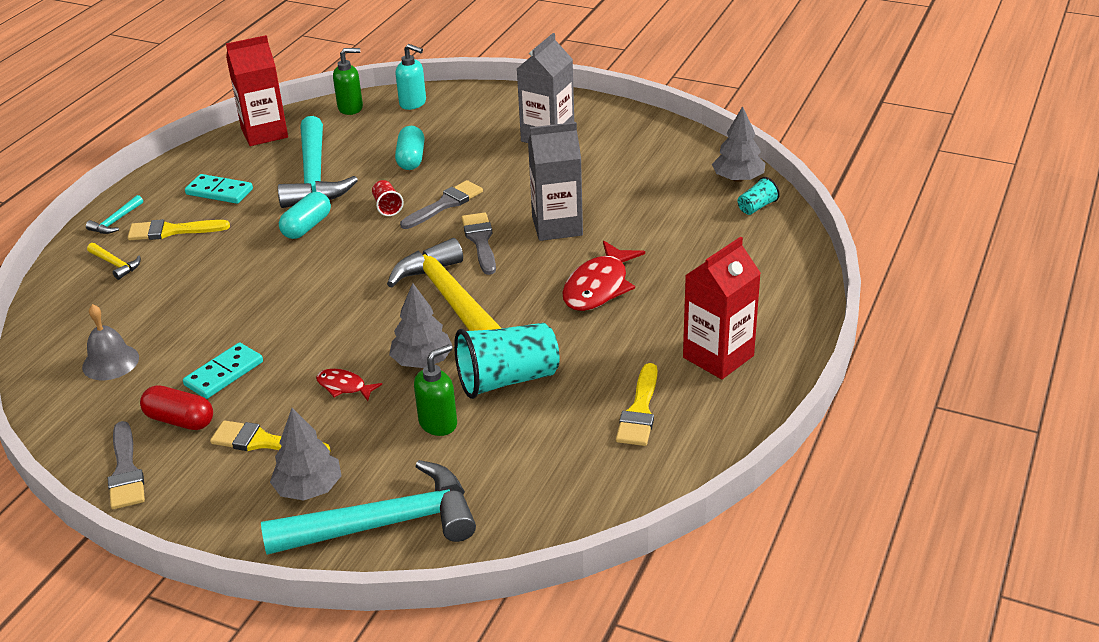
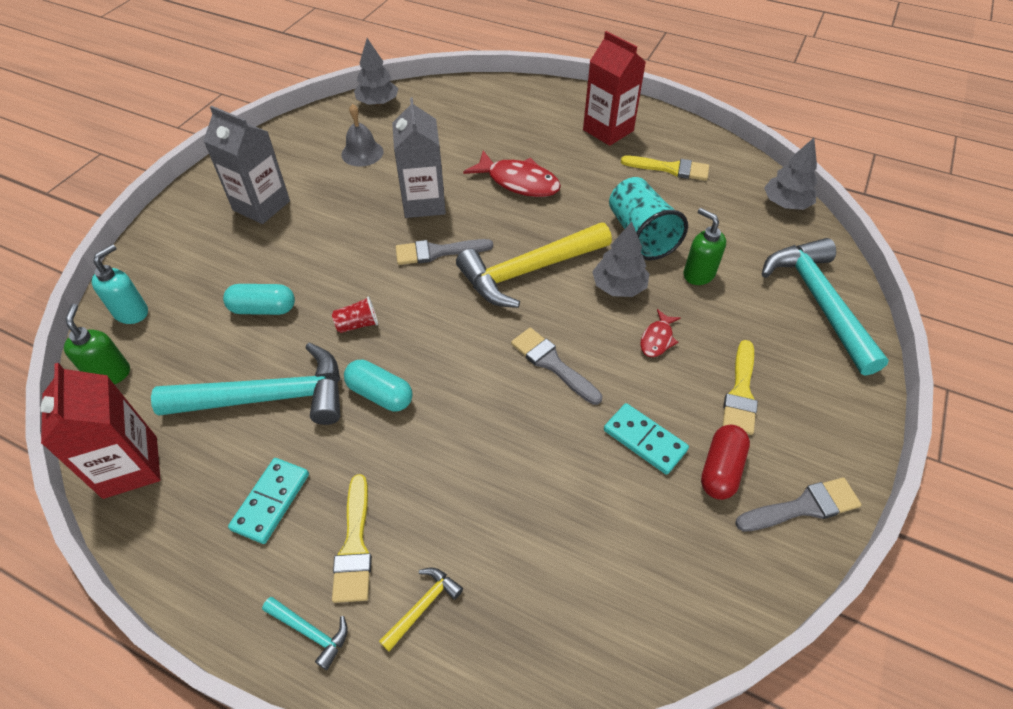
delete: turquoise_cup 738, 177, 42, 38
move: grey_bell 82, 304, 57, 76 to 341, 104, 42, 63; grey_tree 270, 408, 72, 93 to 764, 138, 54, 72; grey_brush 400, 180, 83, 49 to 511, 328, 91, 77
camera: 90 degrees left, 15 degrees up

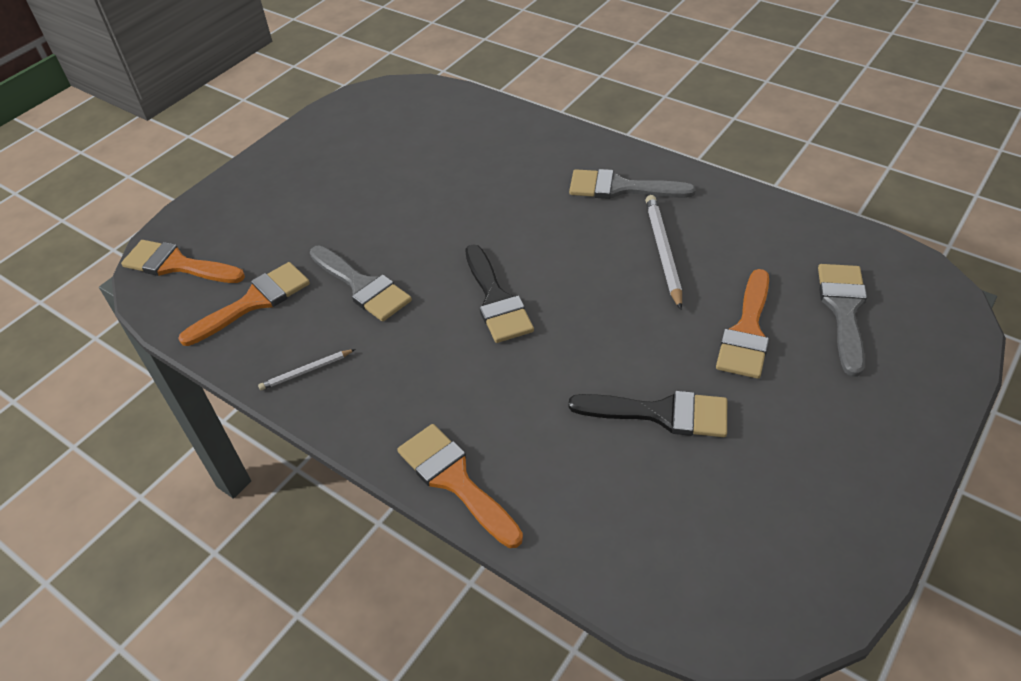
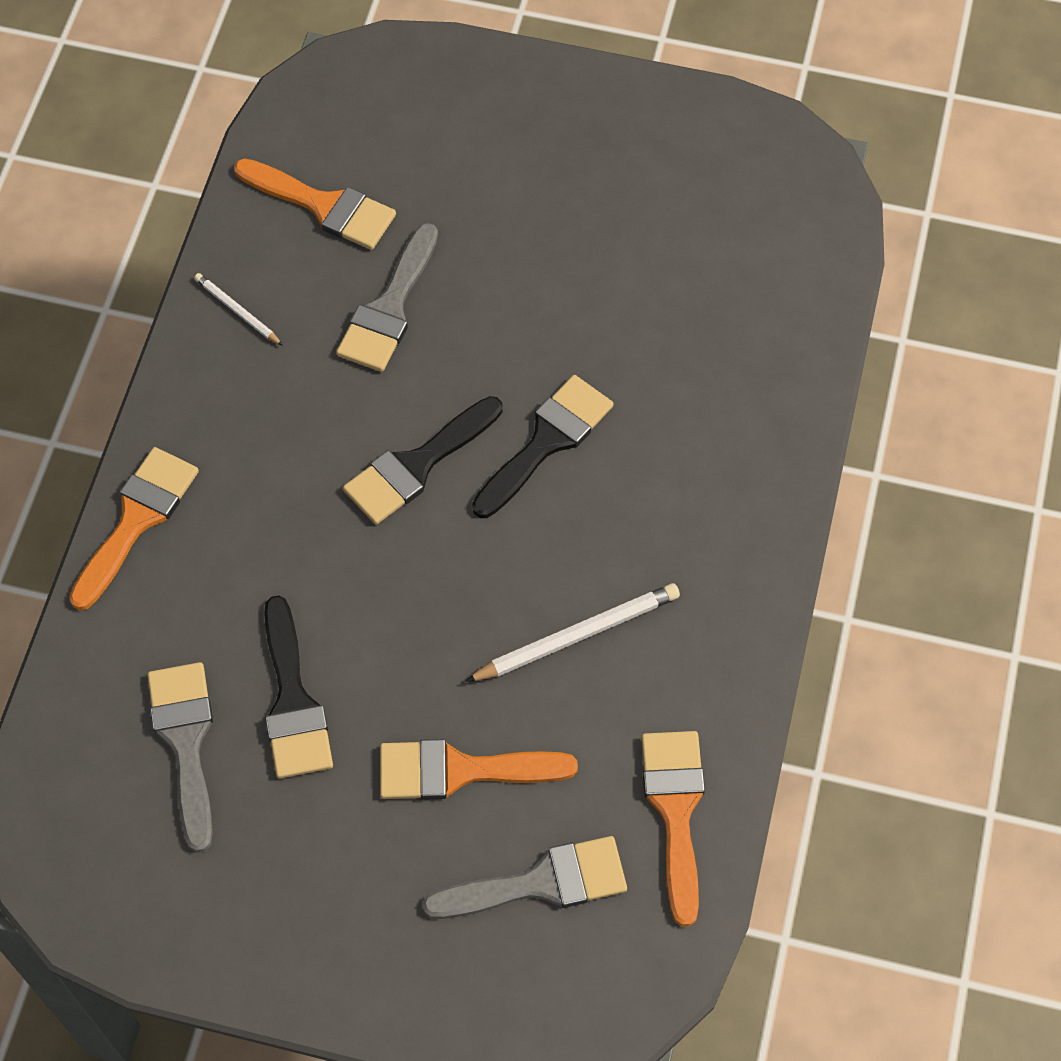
insert: black_brush 472, 375, 141, 143
move: orange_brush 121, 240, 124, 43 to 641, 731, 64, 196; grey_brush 569, 169, 127, 30 to 147, 662, 66, 191
camera: 65 degrees right, 15 degrees up

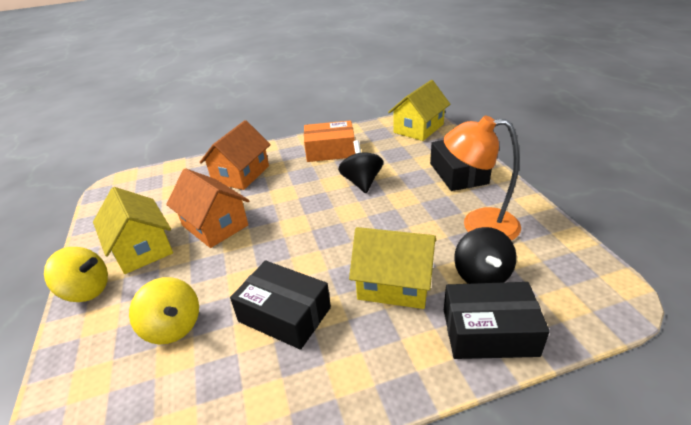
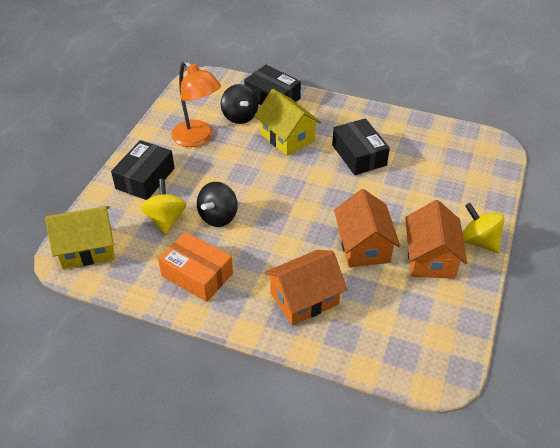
move: yellow_spinning_top 129, 277, 70, 67 to 141, 179, 46, 56
recolor: yellow_house 93, 187, 80, 87 to orange_house 405, 200, 62, 79
rotate: black_spinning_top 454, 227, 63, 57 = 221, 84, 38, 40 120 degrees clockwise
camera: 145 degrees left, 10 degrees up

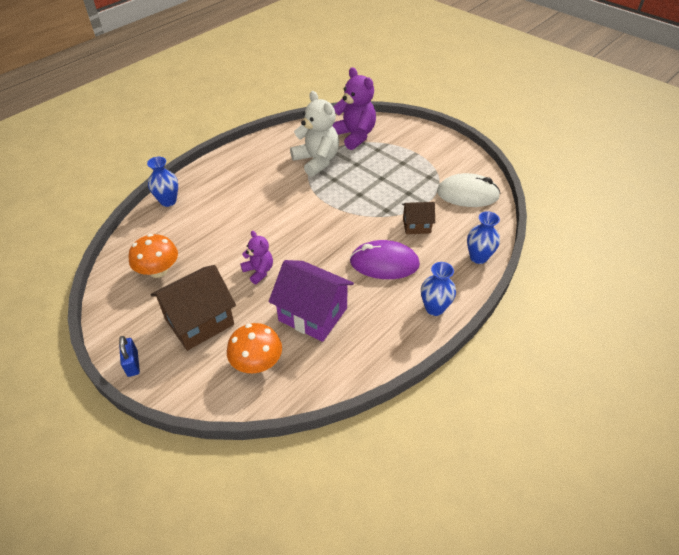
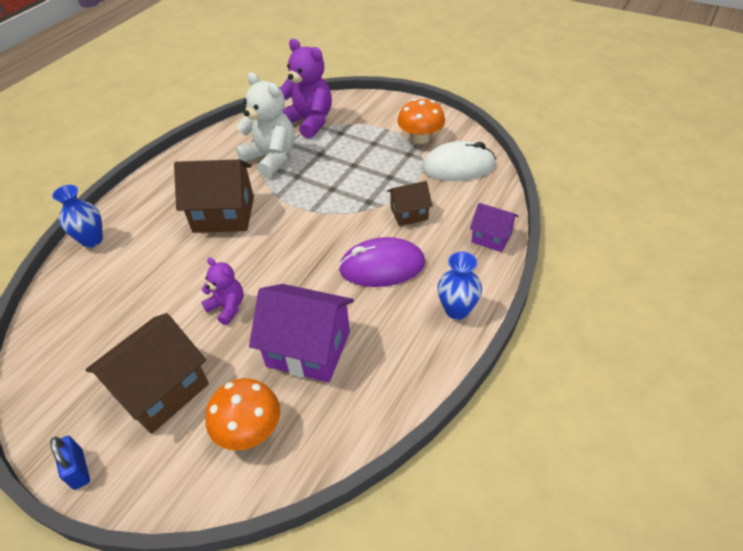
insert: brown_house 174, 159, 80, 74
move: orange_mushroom 128, 234, 50, 44 to 398, 98, 47, 46
replace: blue_vase 467, 211, 33, 53 to purple_house 470, 203, 48, 49
camera: 10 degrees left, 0 degrees up

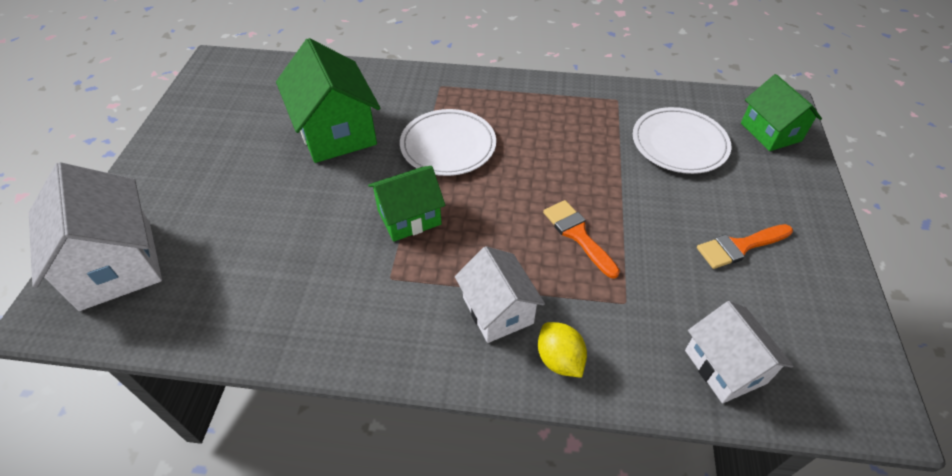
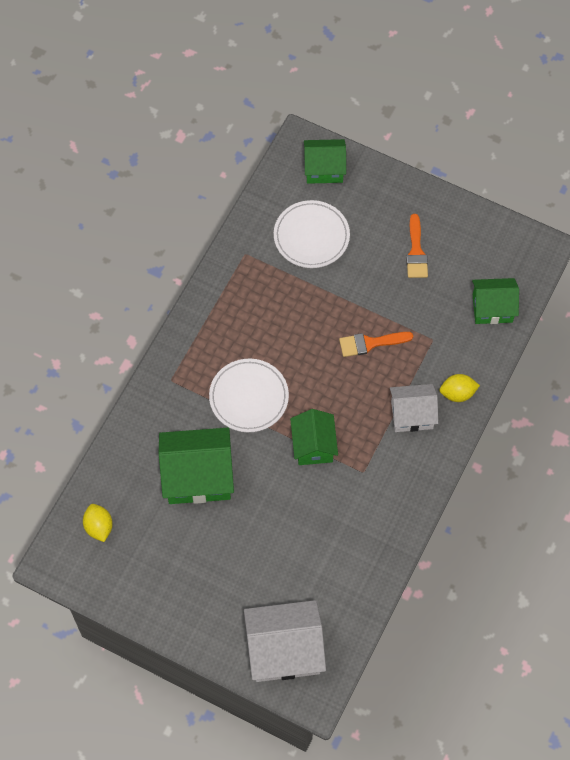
insert: yellow_lemon 83, 504, 30, 38
recolor: white_house 685, 301, 108, 102 to green_house 472, 278, 47, 46
camera: 70 degrees left, 15 degrees up

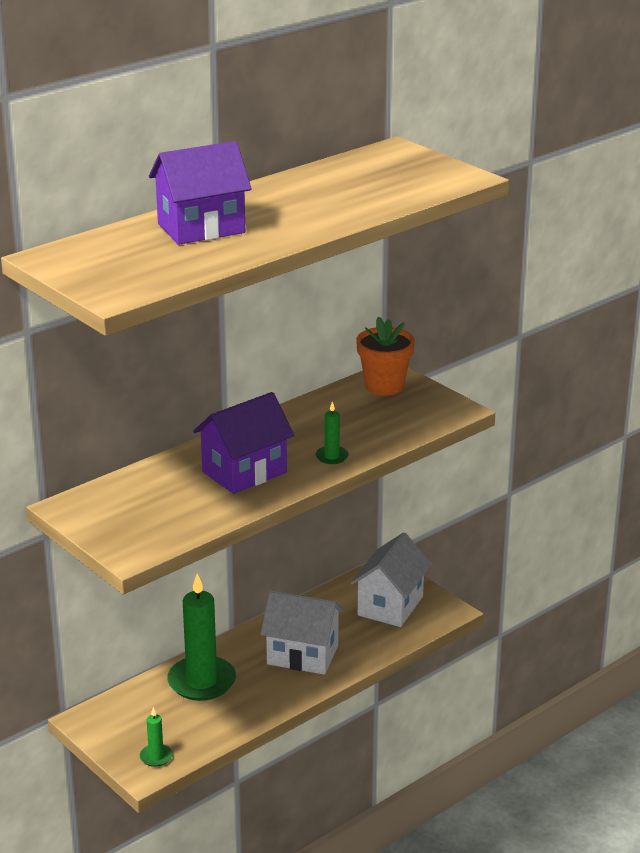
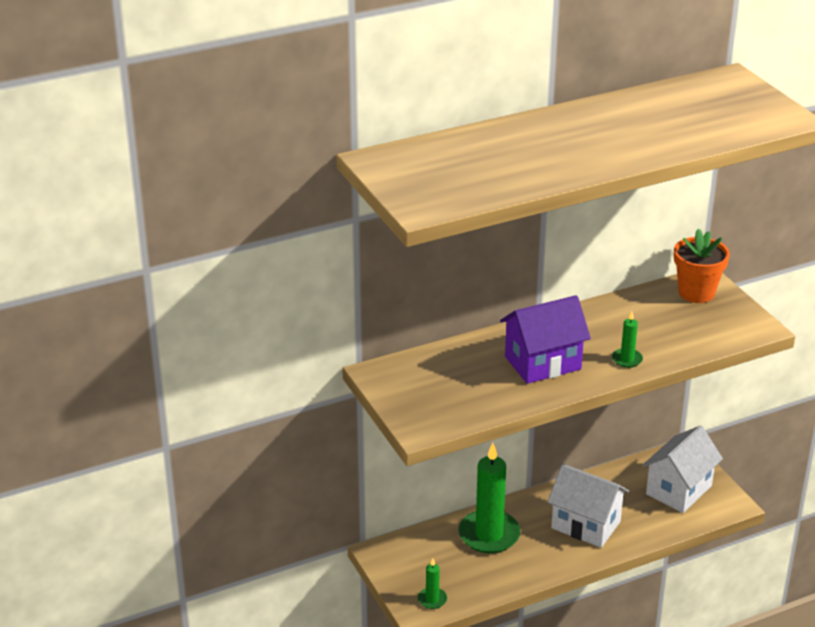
delete: purple_house 149, 141, 103, 104
camera: 15 degrees right, 5 degrees up

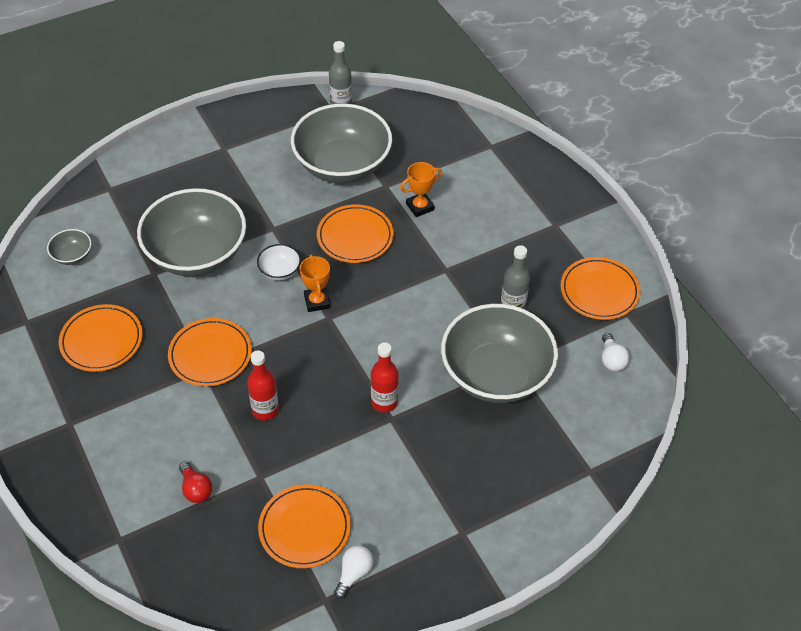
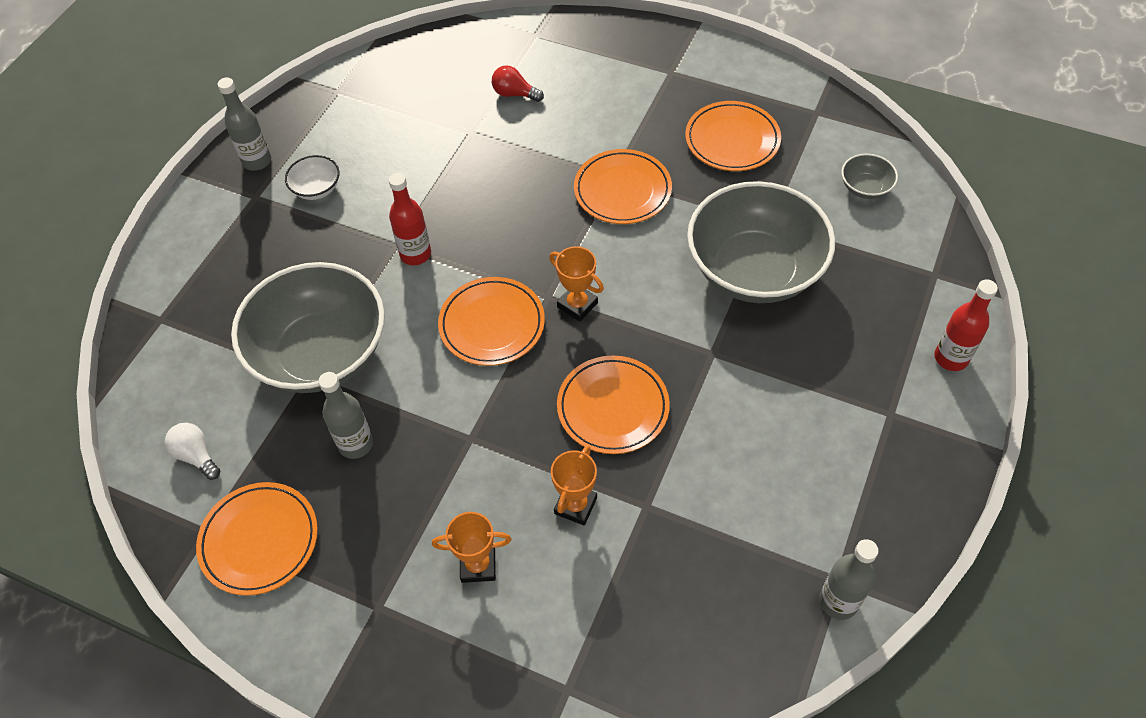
delete: grey_bowl 291, 104, 101, 79; white_light_bulb 334, 545, 39, 54
insert: grey_bottle 217, 77, 54, 94; orange_trophy 432, 512, 79, 71
move: red_bottle 247, 350, 32, 71 to 934, 279, 64, 92; white_bowl 257, 244, 44, 36 to 285, 155, 54, 45; orange_plate 258, 484, 93, 84 to 438, 277, 107, 89
camera: 145 degrees right, 5 degrees up

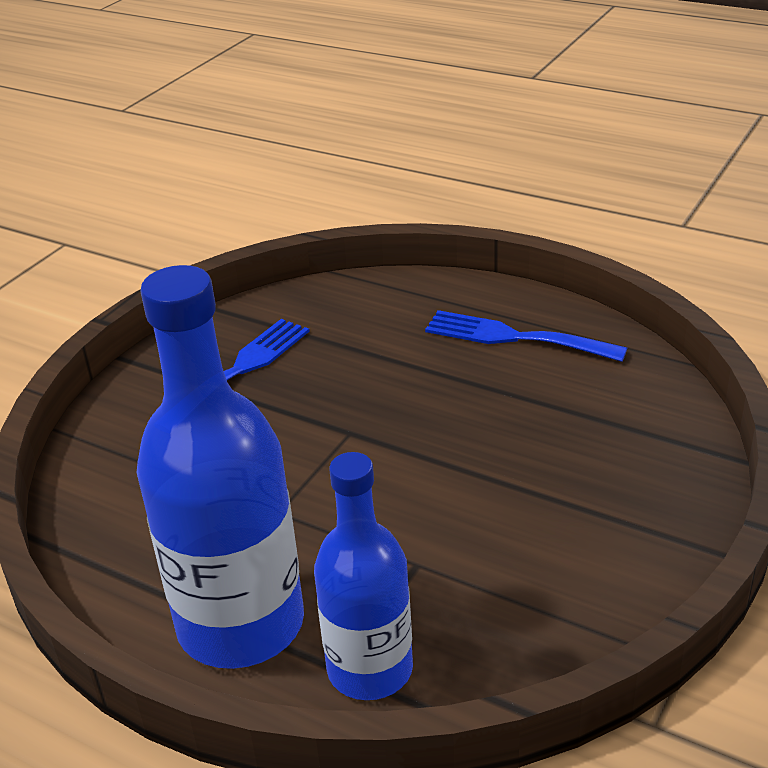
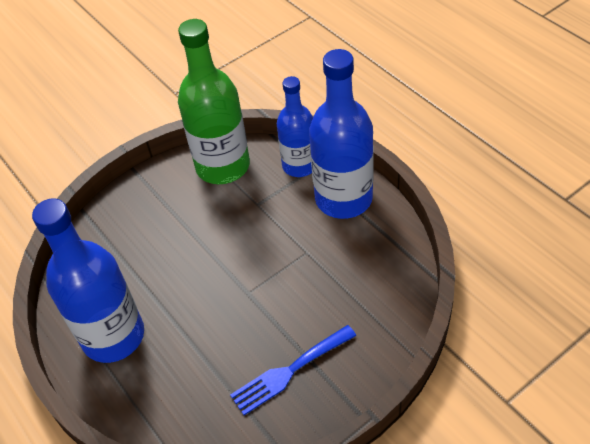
insert: green_bottle 178, 19, 72, 165
replace: blue_fork 425, 310, 202, 52 to blue_bottle 32, 199, 112, 164
camera: 155 degrees left, 15 degrees up

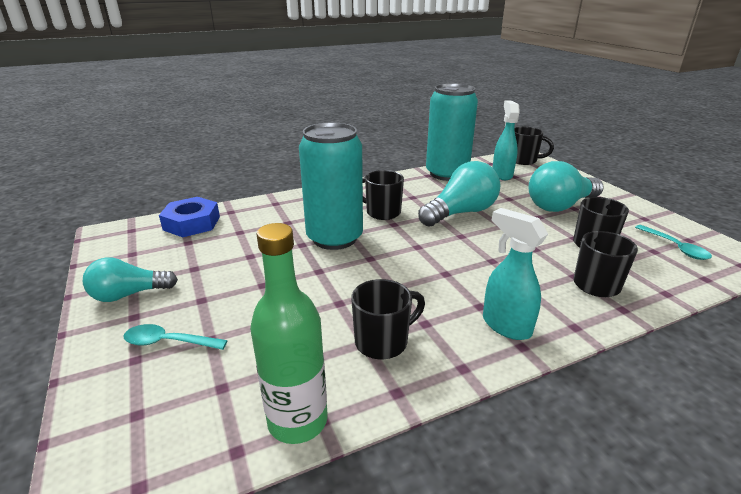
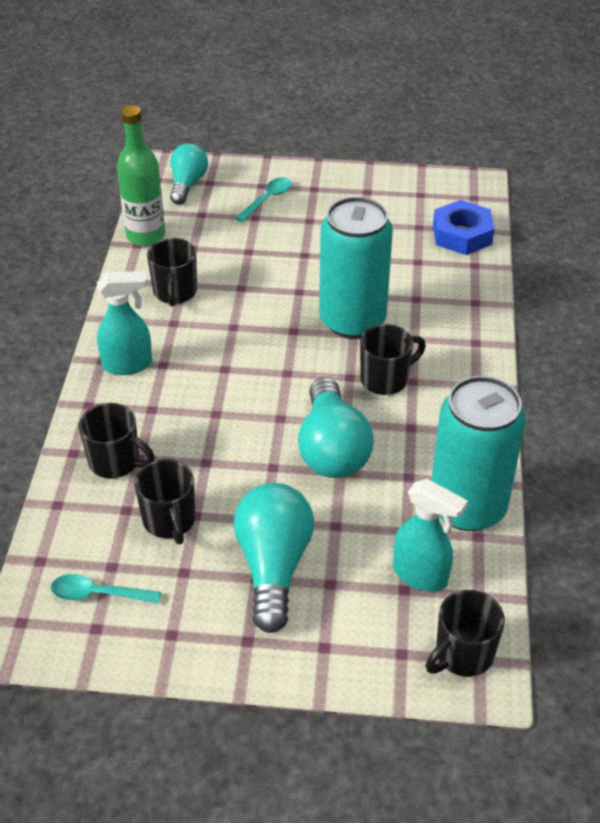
move: turquoise_light_bulb 83, 257, 95, 45 to 170, 143, 38, 62
camera: 120 degrees right, 15 degrees up

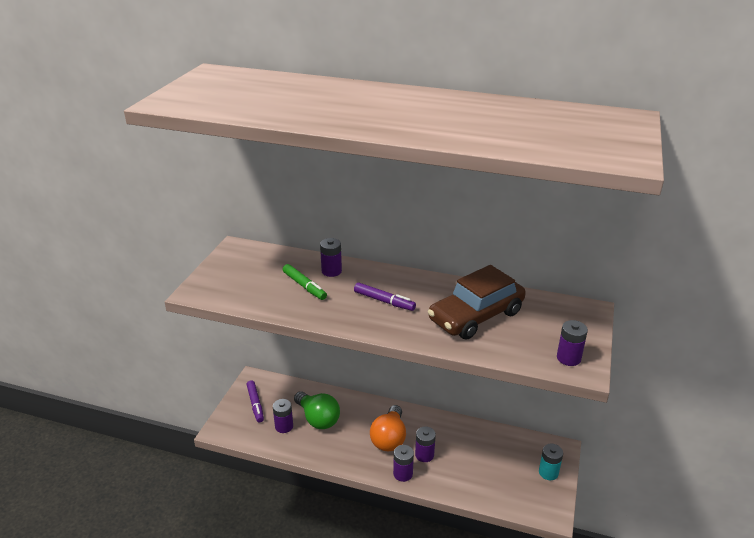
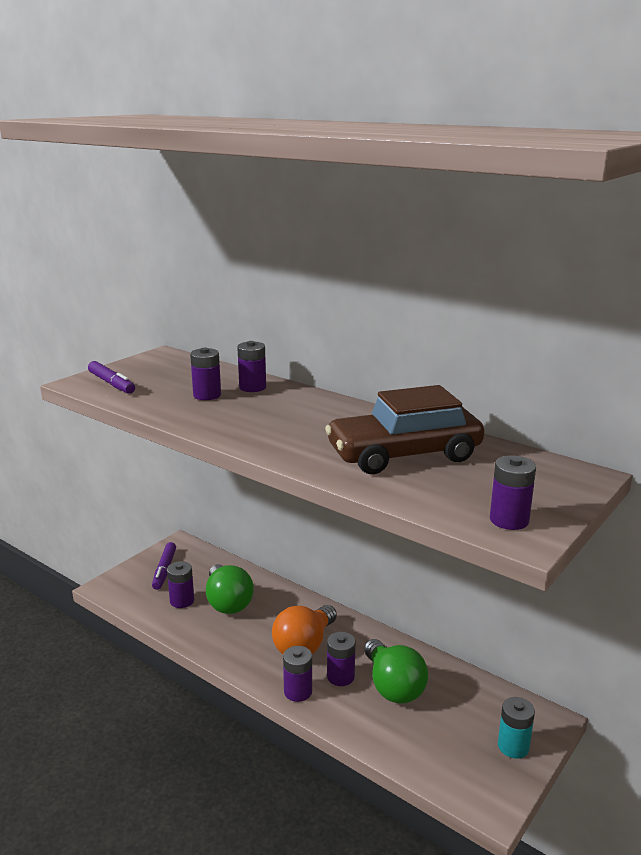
insert: green_light_bulb 364, 639, 64, 65
move: purple_marker 354, 283, 62, 28 to 88, 361, 47, 33
replace: green_marker 283, 264, 44, 36 to purple_battery 190, 348, 31, 52
camera: 20 degrees right, 10 degrees down

